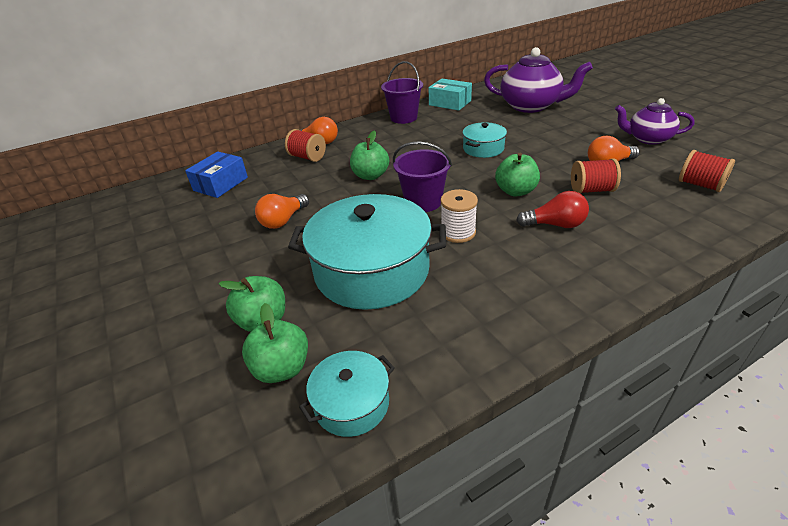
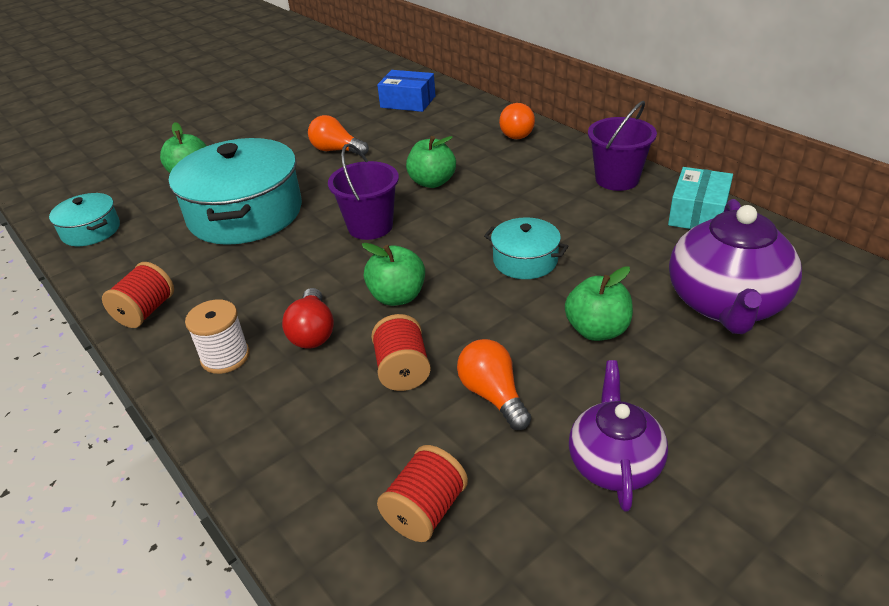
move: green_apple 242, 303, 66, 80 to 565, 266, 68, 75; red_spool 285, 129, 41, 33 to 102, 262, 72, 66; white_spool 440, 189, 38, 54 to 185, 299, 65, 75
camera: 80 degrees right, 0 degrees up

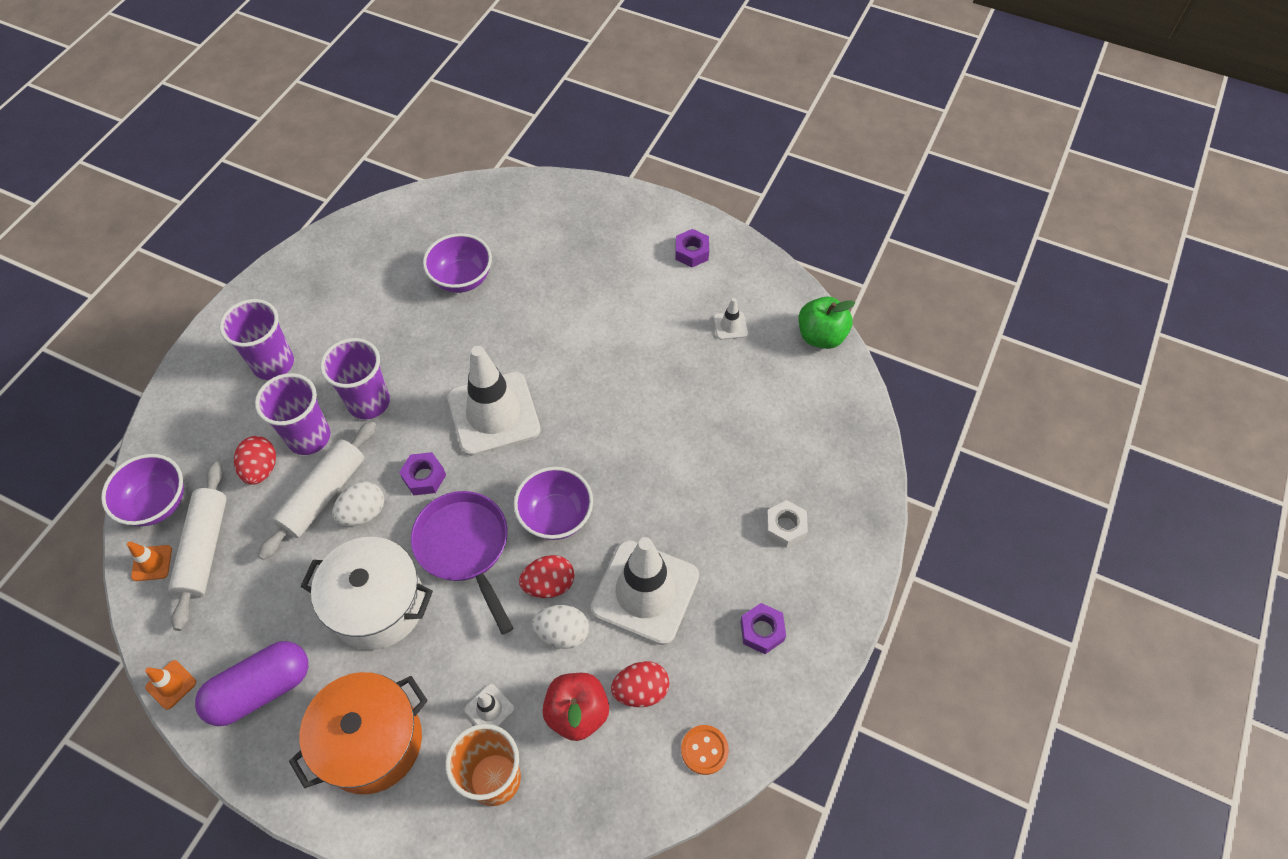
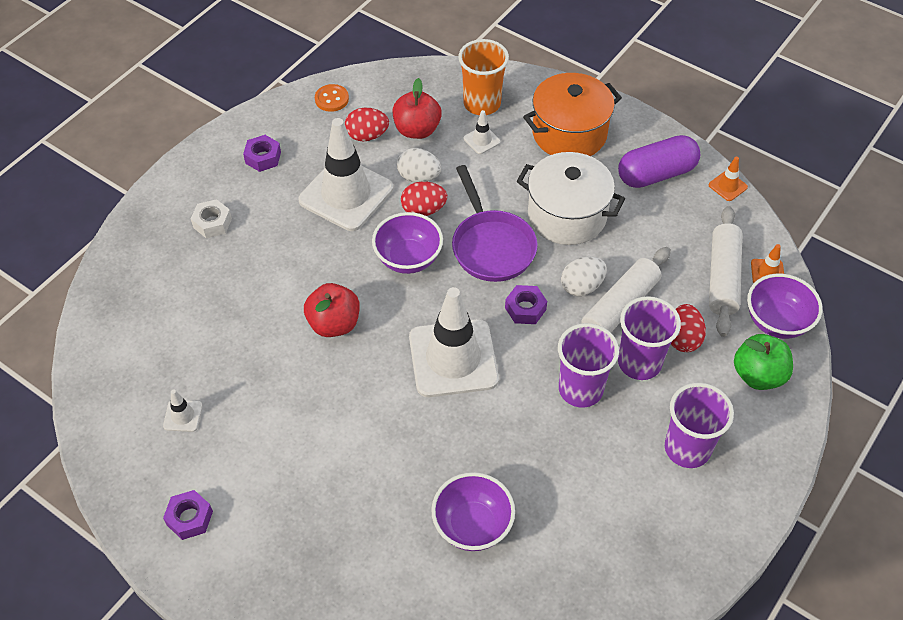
insert: red_apple 304, 283, 56, 54
move: green_apple 799, 297, 56, 52 to 734, 334, 59, 56
camera: 170 degrees left, 5 degrees down

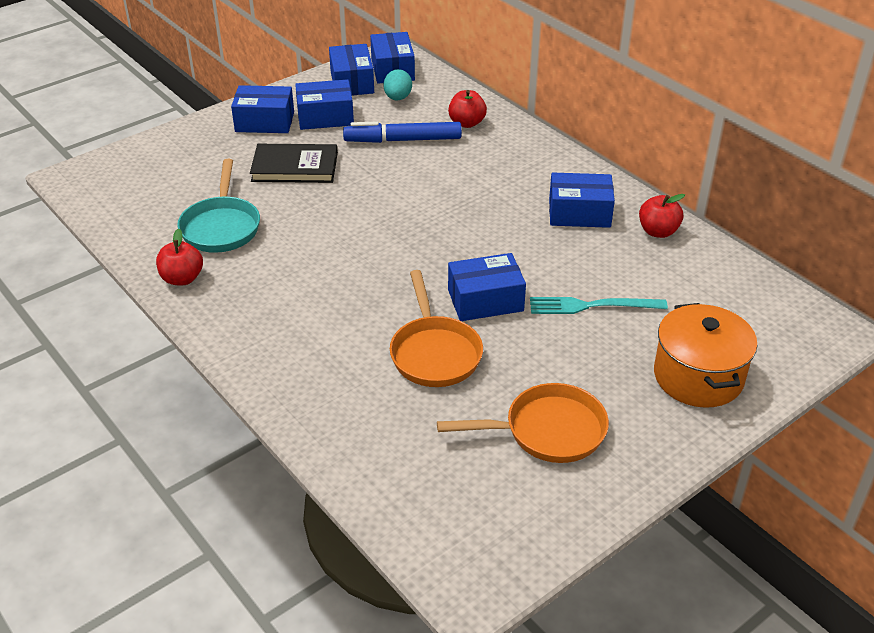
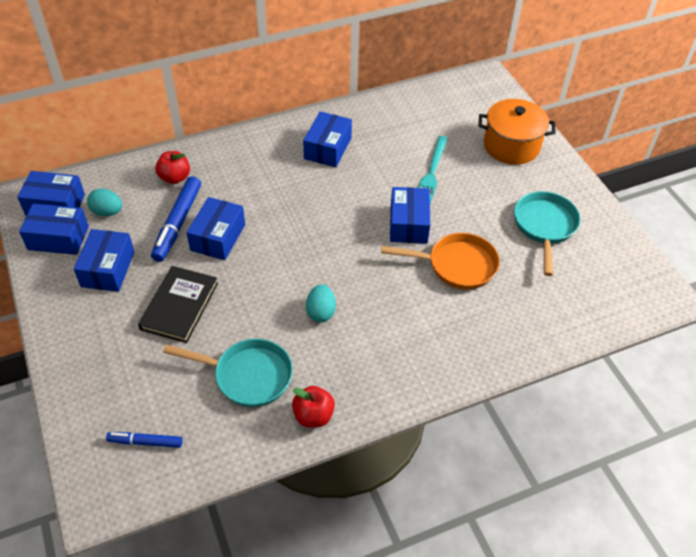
delete: red_apple 639, 194, 46, 44
insert: blue_marker 106, 432, 77, 16; turquoise_egg 306, 284, 30, 38
move: blue_box 231, 85, 63, 48 to 186, 197, 59, 63
recolor: orange_pan 437, 383, 172, 80 to turquoise_pan 514, 191, 66, 85
camera: 75 degrees left, 10 degrees up

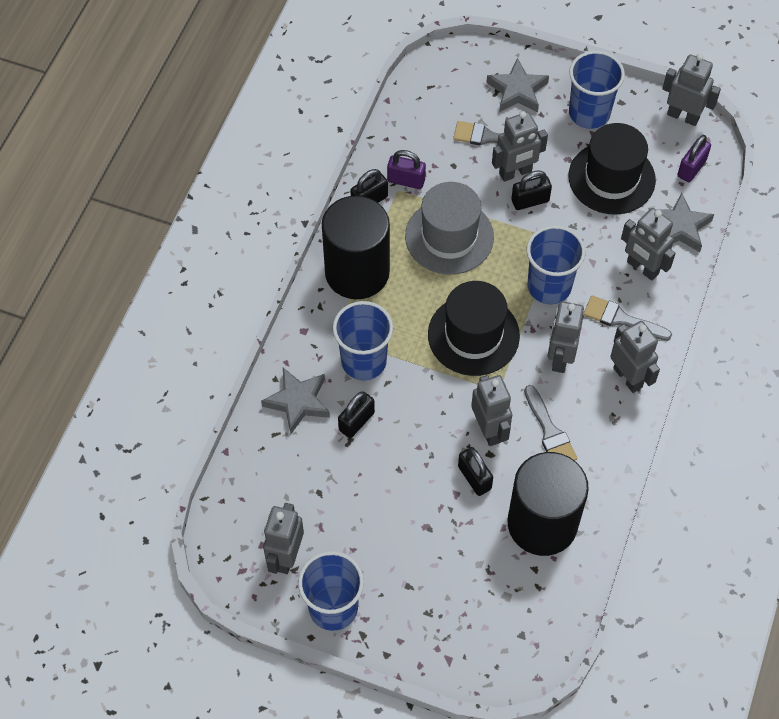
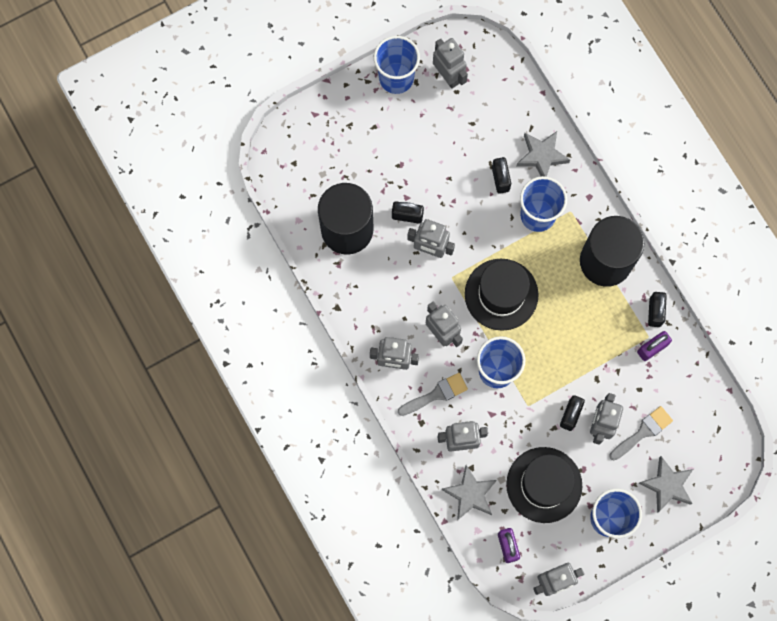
delete: grey_hat 405, 182, 89, 93; grey_brush 524, 385, 54, 76
camera: 130 degrees right, 15 degrees up

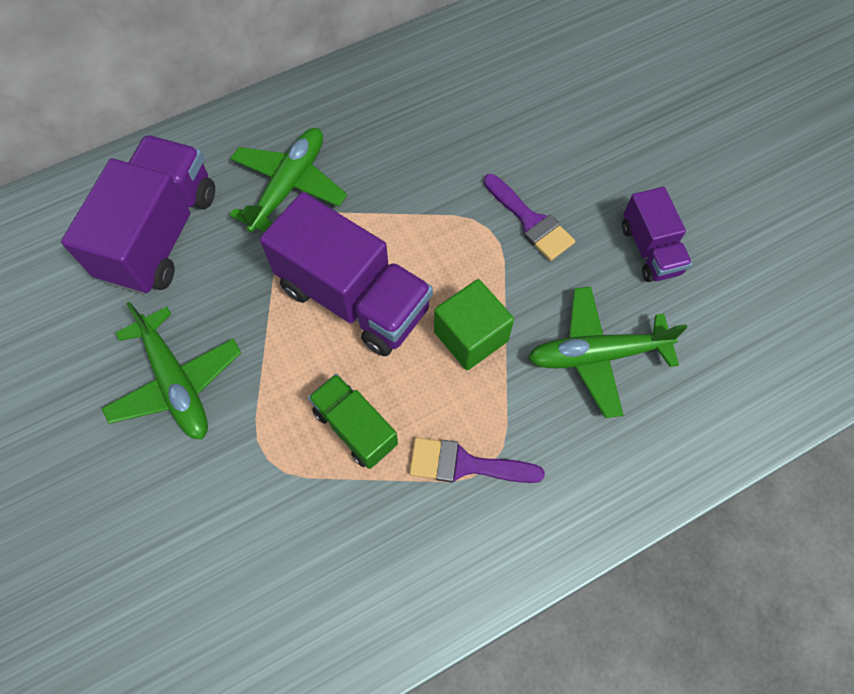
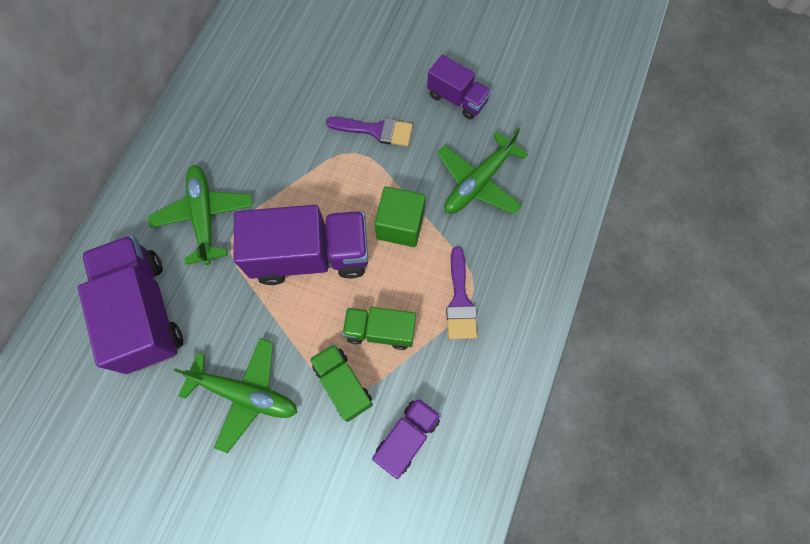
insert: green_truck 310, 344, 63, 78; purple_truck 372, 397, 69, 82
rotate: purple_brush 409, 437, 136, 46 = 446, 247, 31, 92 60 degrees counterclockwise
camera: 40 degrees left, 5 degrees up

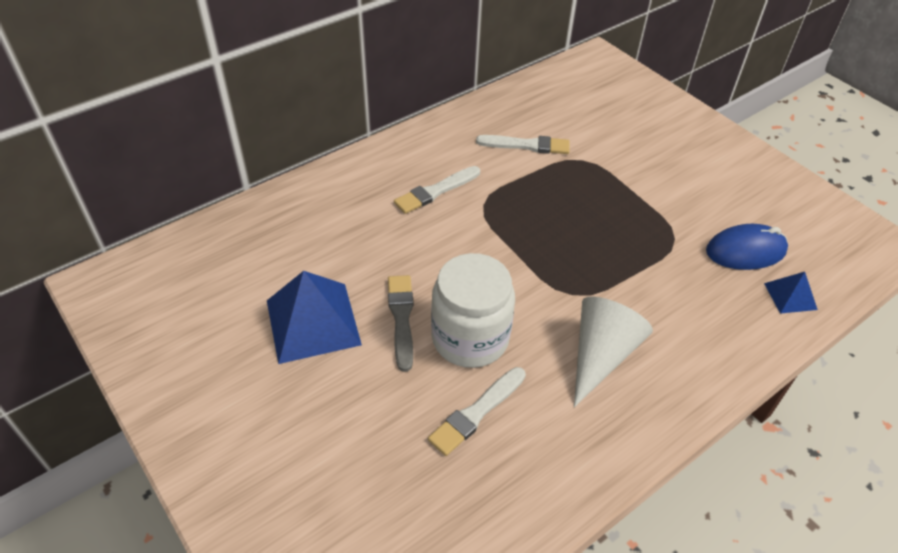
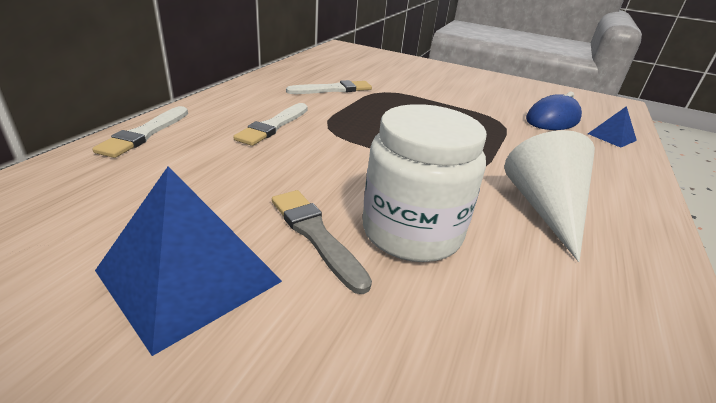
move: white_brush 428, 367, 98, 89 to 92, 106, 96, 52
camera: 30 degrees left, 15 degrees down

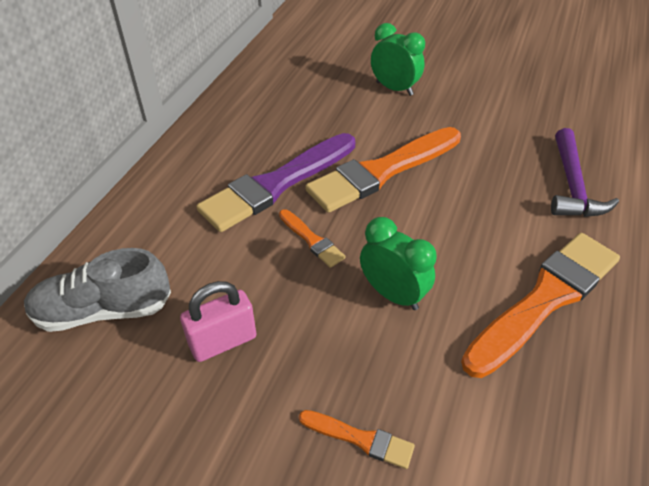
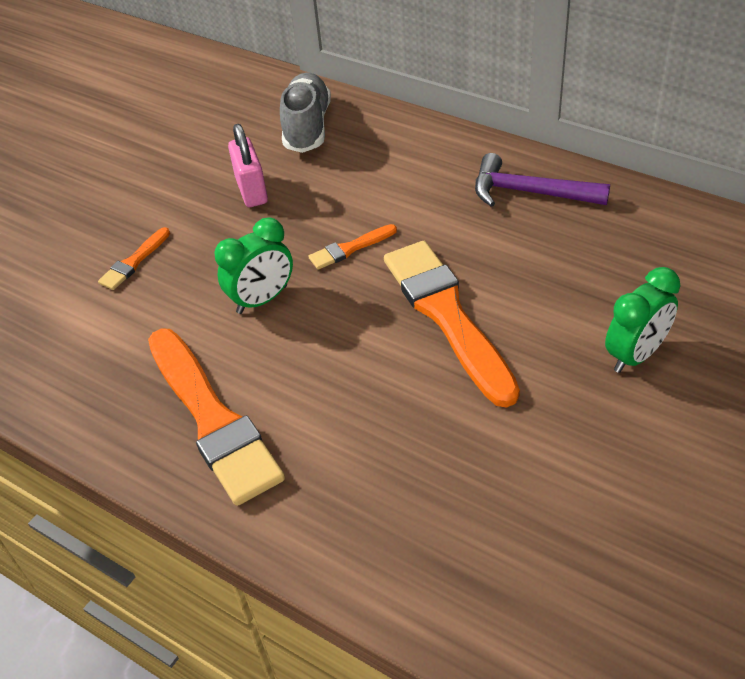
delete: purple_brush 196, 133, 159, 99
move: purple_hammer 551, 128, 68, 89 to 475, 153, 135, 54
camera: 105 degrees right, 0 degrees up

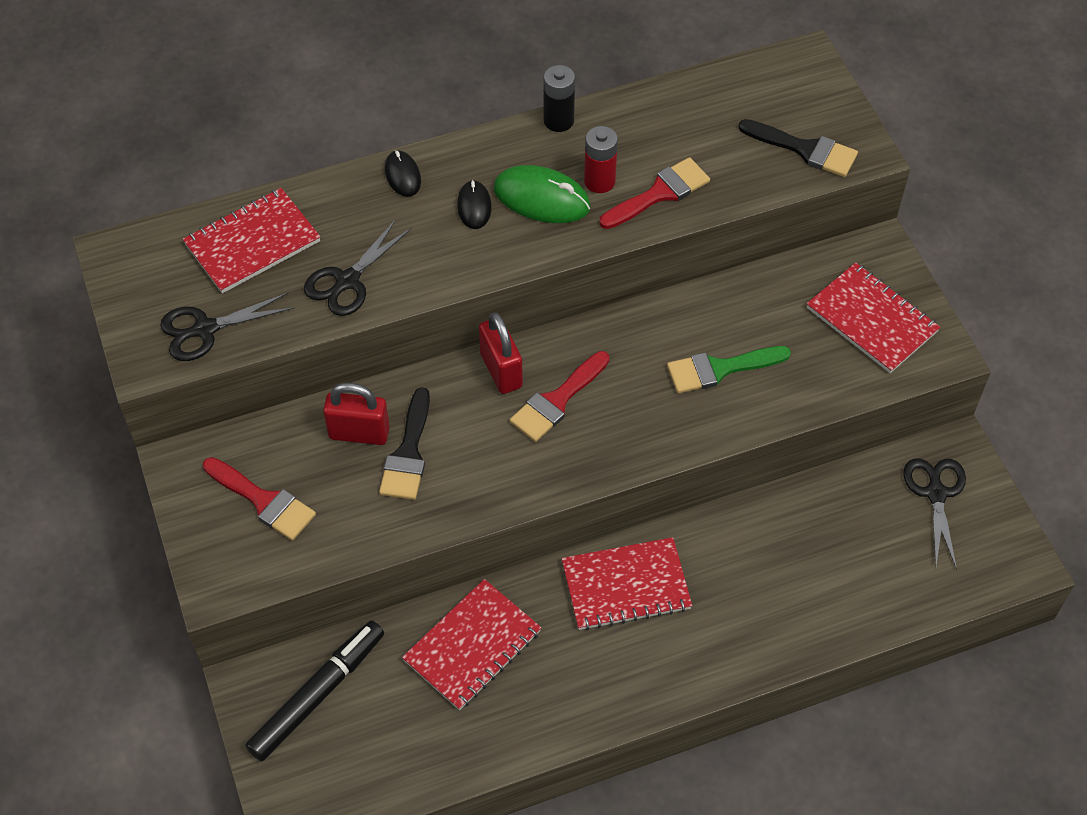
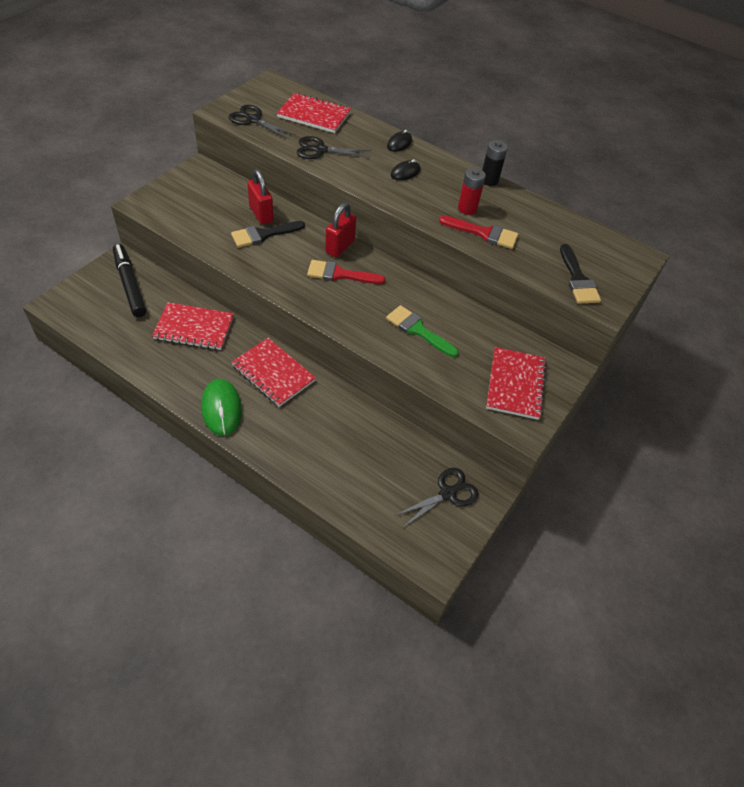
delete: red_brush 203, 457, 113, 84
move: green_mouse 493, 165, 98, 58 to 201, 379, 41, 57
rotate: black_marker 245, 620, 139, 141 = 113, 244, 34, 73 120 degrees counterclockwise
camera: 50 degrees right, 5 degrees down

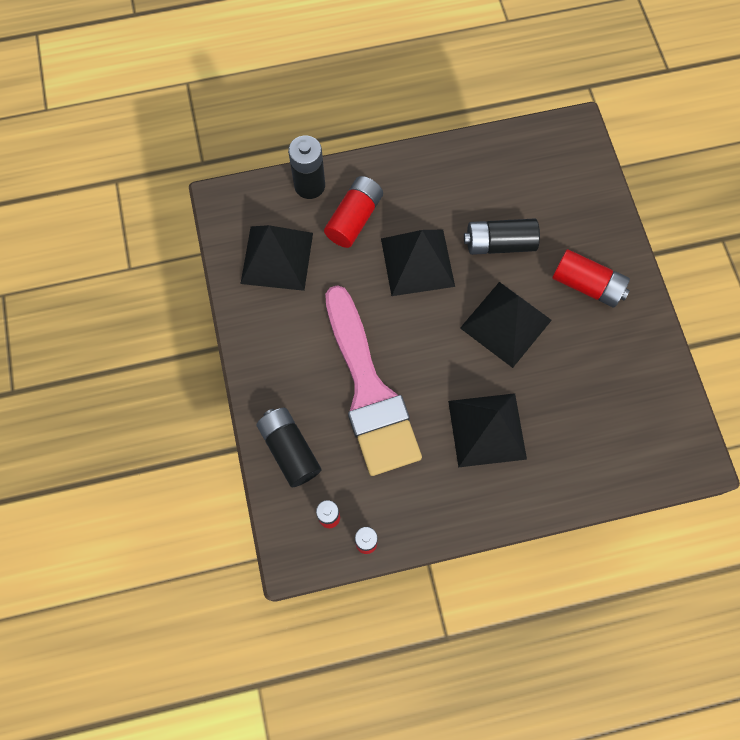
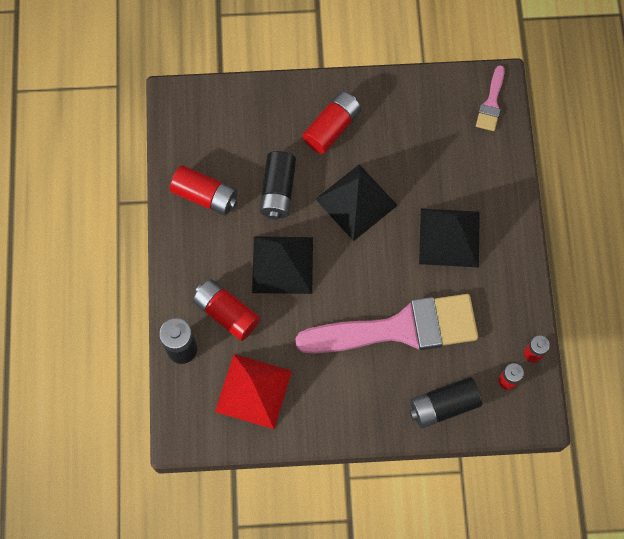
insert: red_battery 170, 165, 68, 51; pink_brush 476, 65, 29, 66
recolor: black_pyramid 241, 225, 72, 66 to red_pyramid 215, 354, 77, 75
camera: 80 degrees left, 0 degrees up

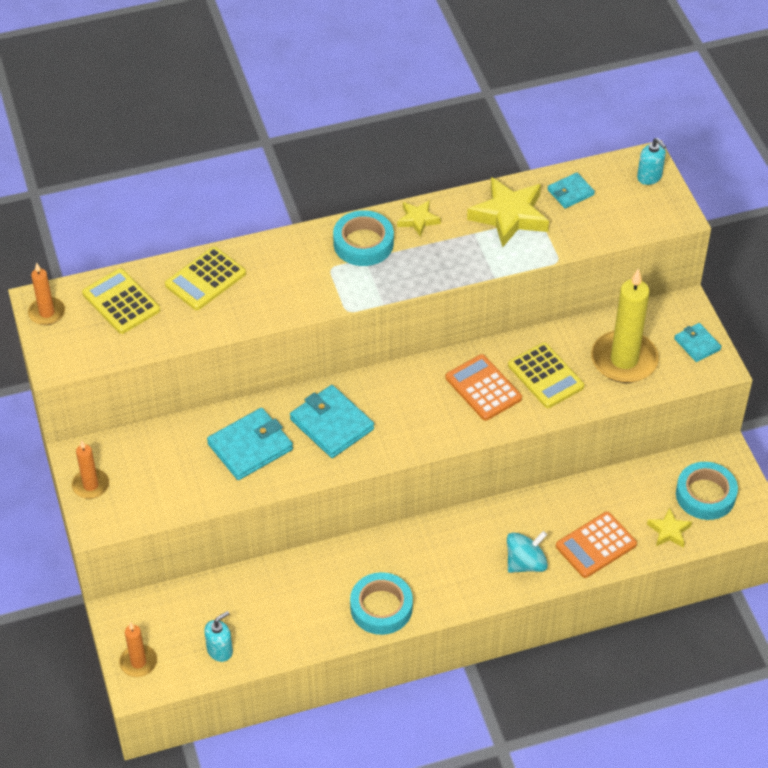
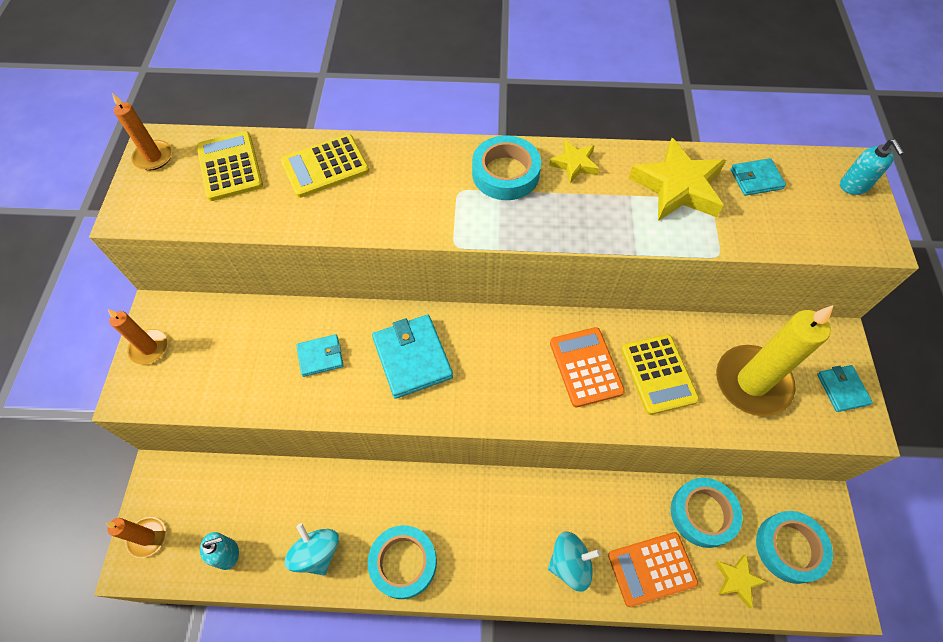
insert: turquoise_spinning_top 284, 523, 55, 52; turquoise_tape 671, 478, 72, 70
resize: turquoise_wallet 207, 408, 86, 72 = 296, 334, 48, 43 x0.57
camera: 20 degrees right, 10 degrees up

